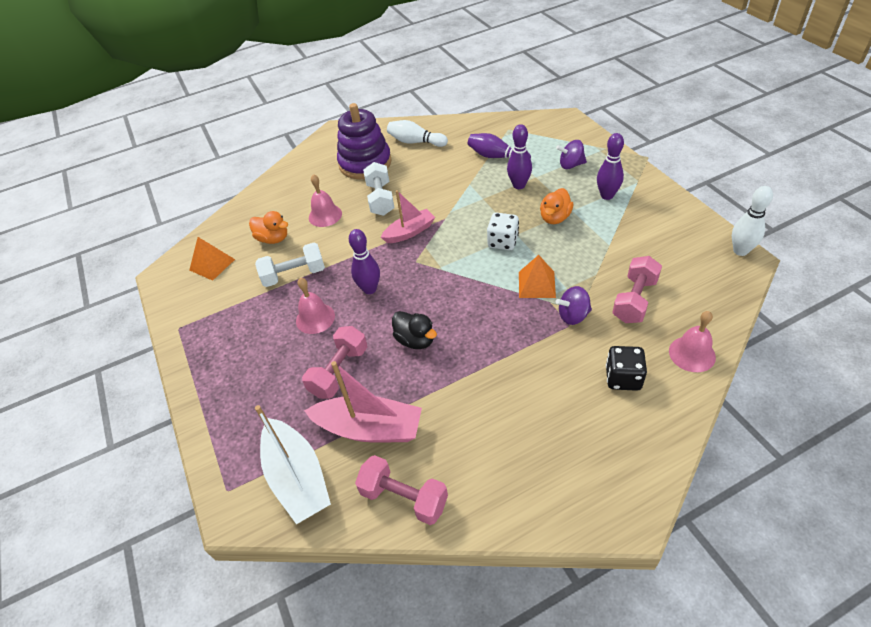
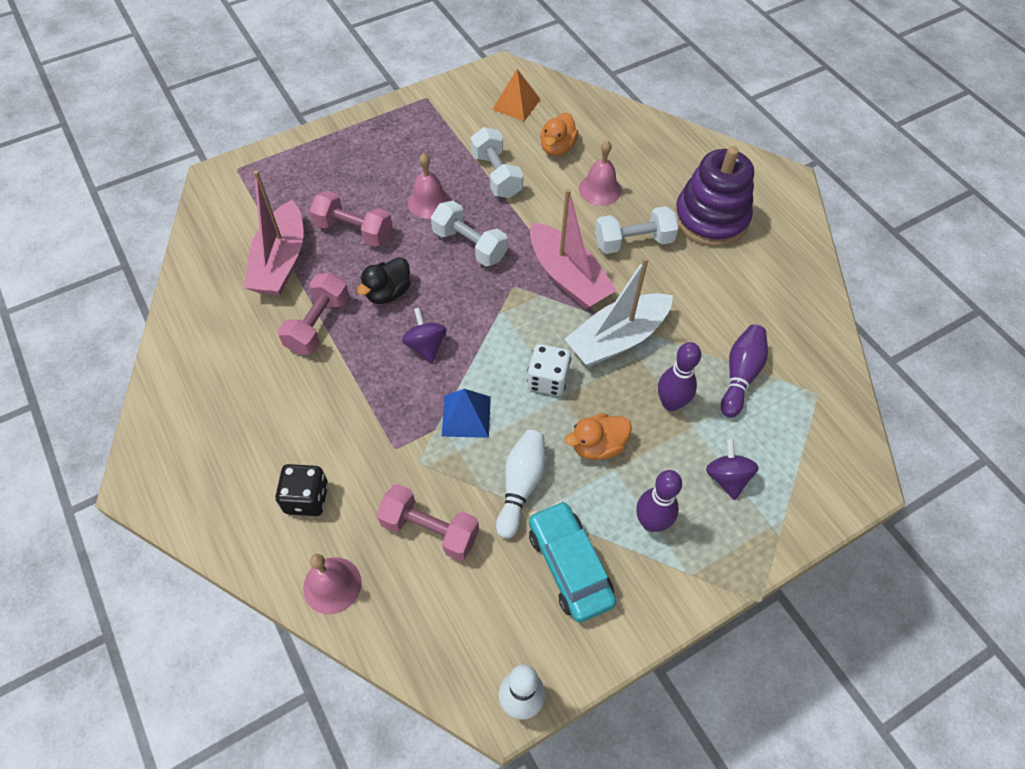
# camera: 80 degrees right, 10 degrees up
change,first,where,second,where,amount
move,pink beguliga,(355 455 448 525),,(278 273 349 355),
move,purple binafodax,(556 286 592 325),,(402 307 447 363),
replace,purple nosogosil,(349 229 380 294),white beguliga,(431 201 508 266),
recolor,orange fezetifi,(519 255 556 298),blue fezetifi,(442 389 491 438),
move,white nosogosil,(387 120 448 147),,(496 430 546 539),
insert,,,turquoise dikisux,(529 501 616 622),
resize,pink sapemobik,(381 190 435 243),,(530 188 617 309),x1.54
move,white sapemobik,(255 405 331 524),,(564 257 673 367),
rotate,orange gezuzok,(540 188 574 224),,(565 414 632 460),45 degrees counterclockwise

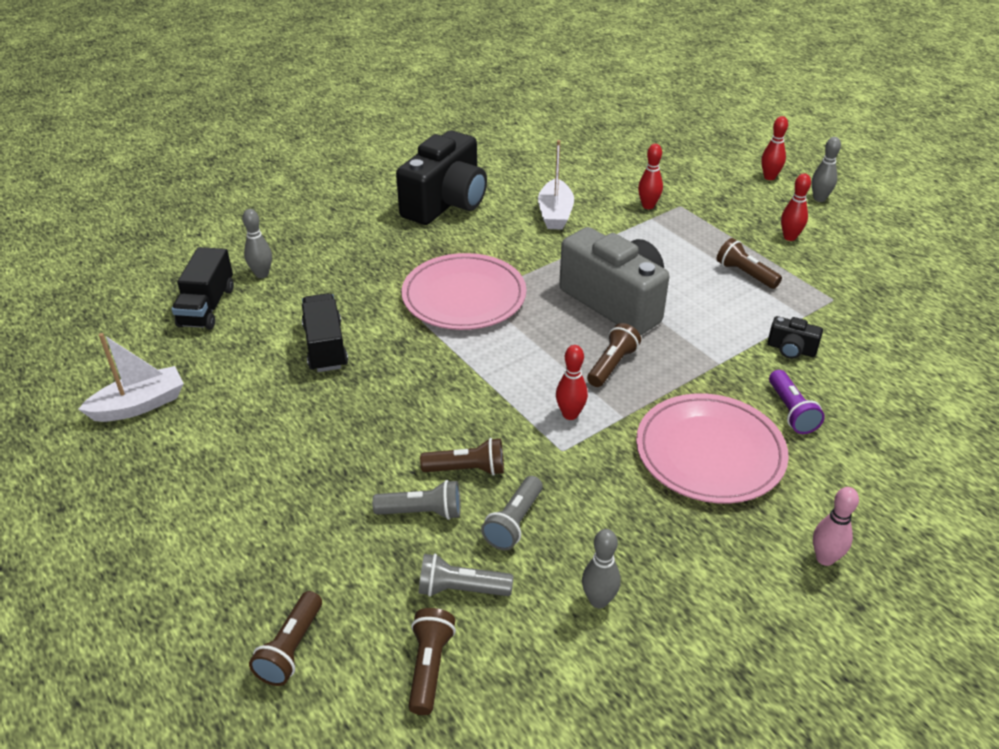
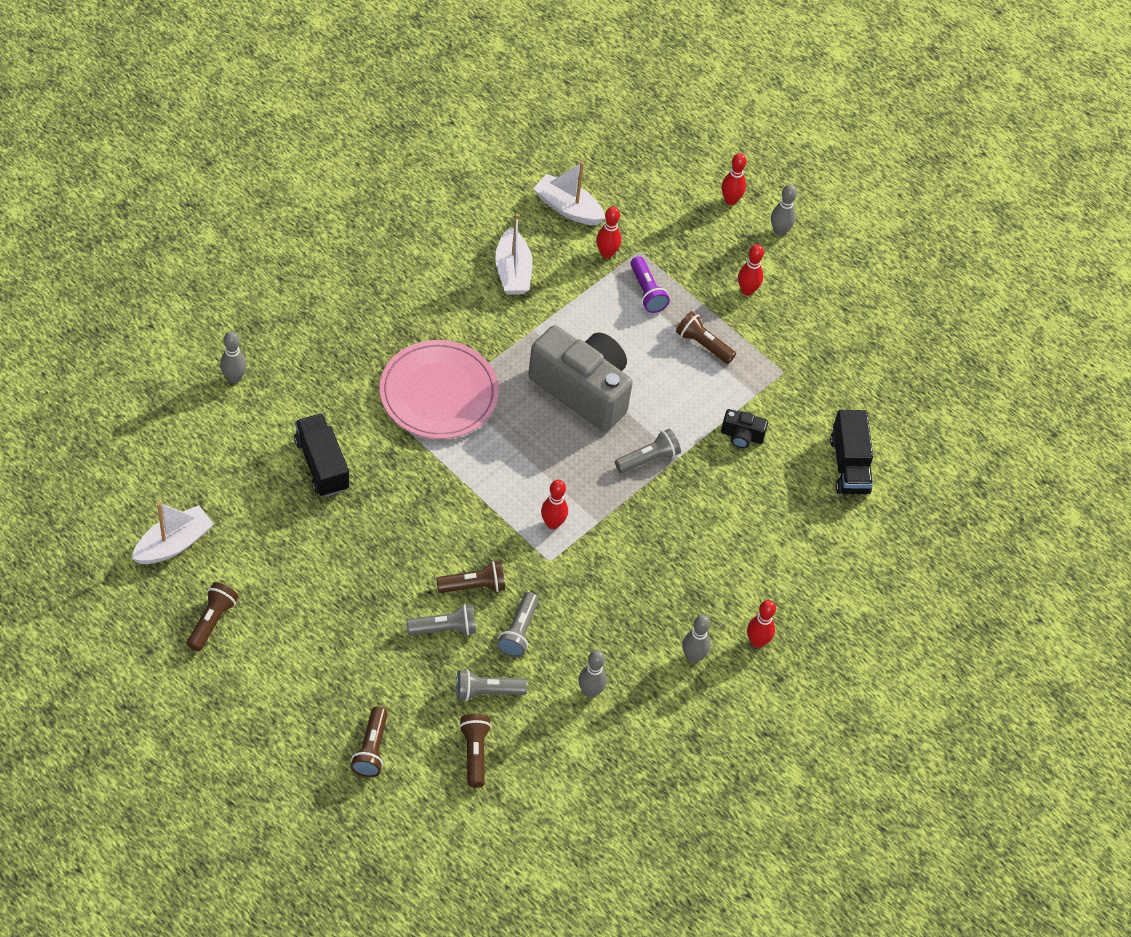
# camera: 15 degrees left, 15 degrees up
change,first,where,second,where,amount
move,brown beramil,(587 323 641 387),,(187 582 238 651),
insert,,,white sapemobik,(533 162 605 225),
insert,,,grey beramil,(615 429 681 473),
move,purple beramil,(769 370 825 434),,(630 256 670 313),
insert,,,grey nosogosil,(682 615 711 663),
recolor,pink nosogosil,(813 487 859 566),red nosogosil,(747 600 776 648),
move,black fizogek,(172 247 234 329),,(830 410 873 494),
delete,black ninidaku,(396 131 487 225),,,
delete,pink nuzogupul,(636 393 789 504),,,

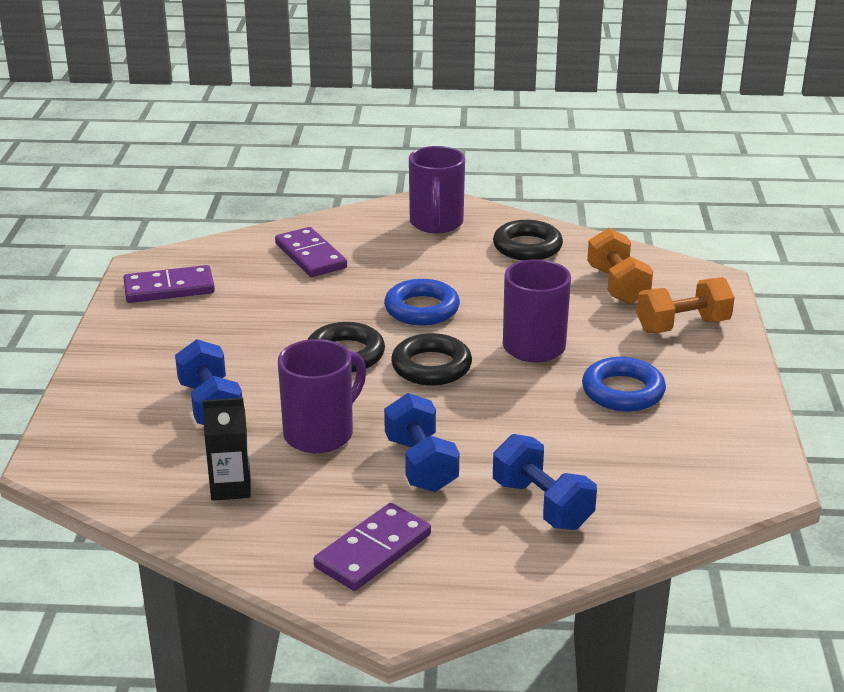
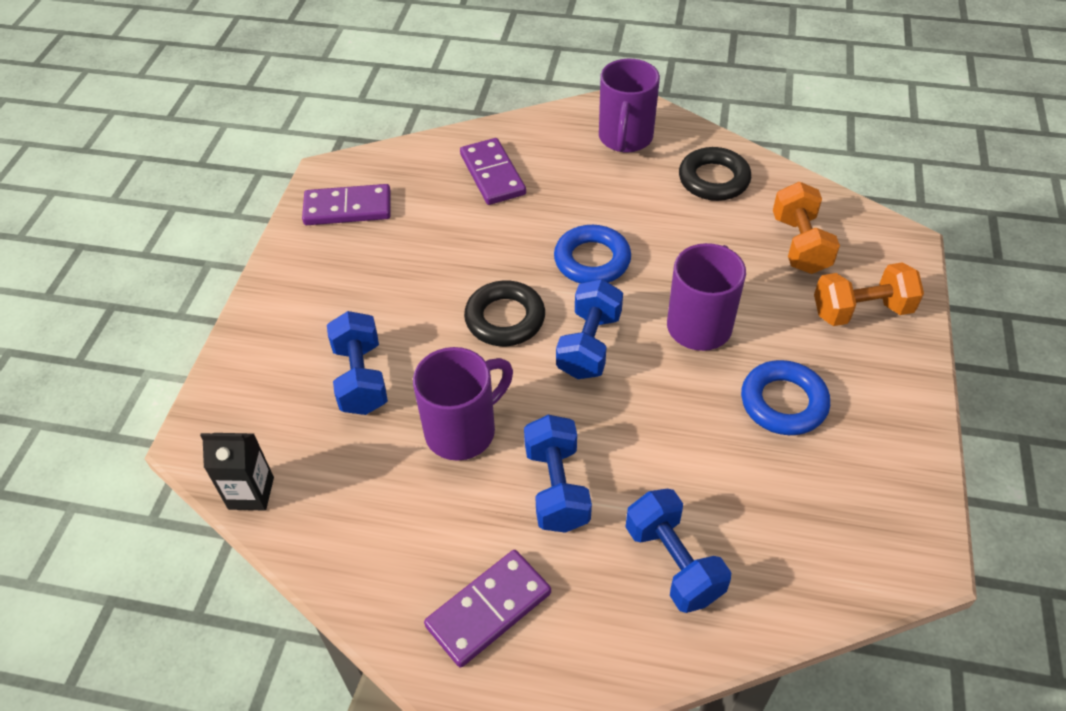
# camera: 10 degrees right, 20 degrees up
change,first,where,second,where,amount
move,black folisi,(202 398 251 501),,(200 433 274 511),
replace,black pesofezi,(391 333 472 386),blue beguliga,(556 279 623 379),

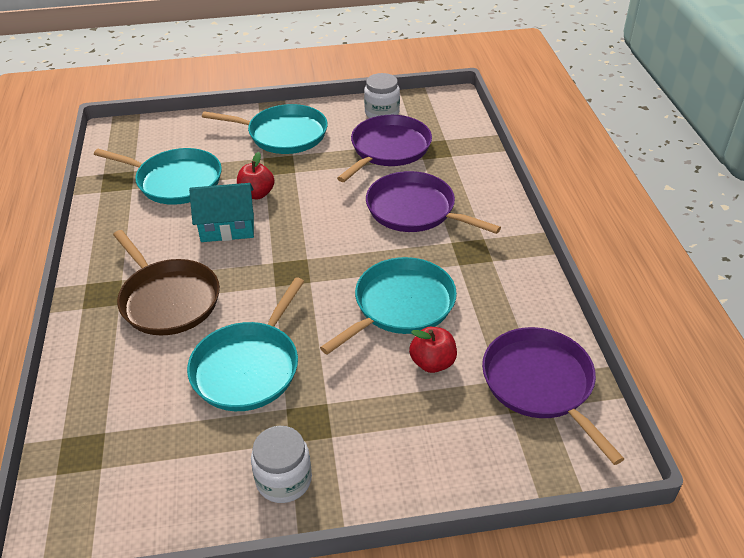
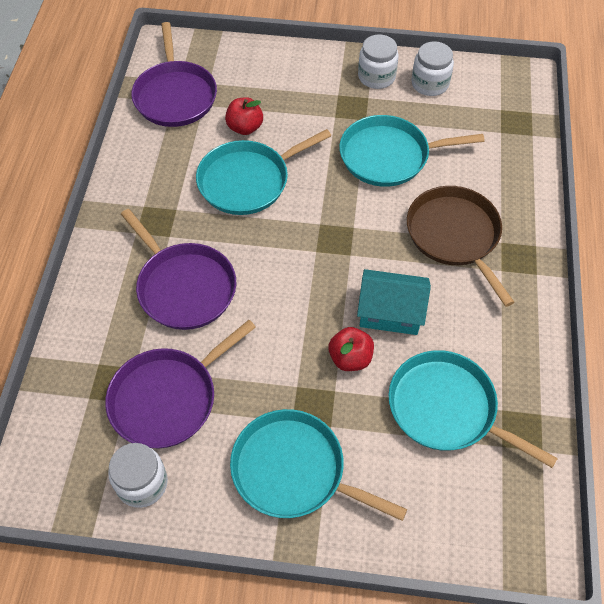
# camera: 165 degrees left, 15 degrees up
change,first,where,second,where,amount
rotate,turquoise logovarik,(187 277 305 411),,(339 115 484 187),135 degrees counterclockwise
insert,,,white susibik,(411 41 454 96),

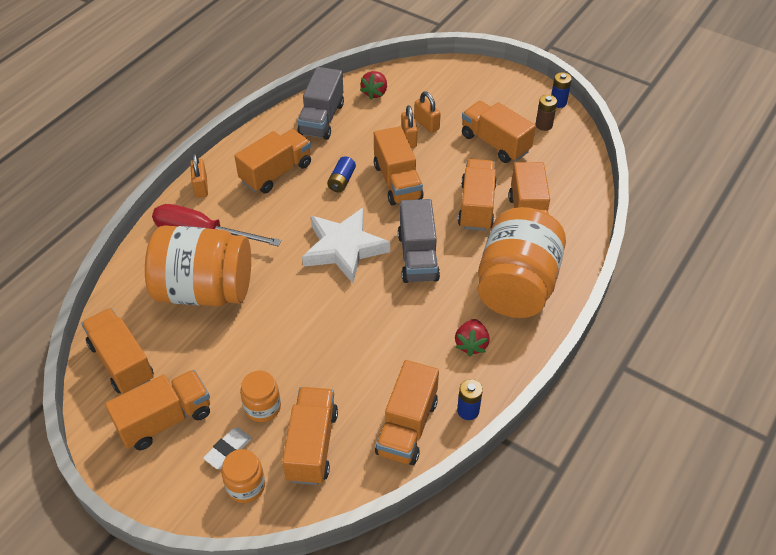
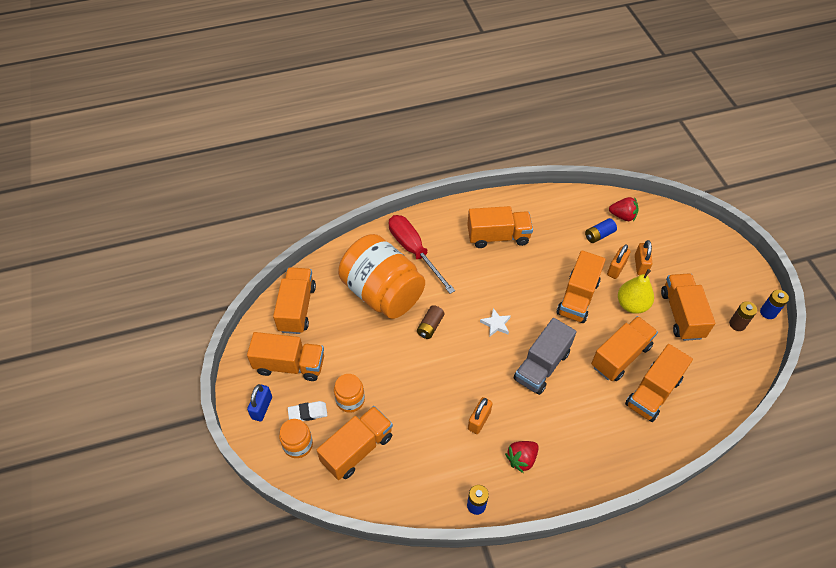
# camera: 40 degrees right, 5 degrees up
change,first,where,second,where,amount
insert,,,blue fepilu,(247 384 272 421),
insert,,,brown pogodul,(417 305 444 339),
move,orange fepilu,(190 154 208 198),,(468 397 493 434),
resize,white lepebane,(302 208 390 283),,(480 308 511 337),x0.42
move,blue pogodul,(327 156 356 192),,(585 218 617 243),
rotate,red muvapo,(360 71 387 99),,(609 197 639 221),135 degrees counterclockwise
insert,,,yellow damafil,(618 269 654 314),
delete,grey fizogek,(297 67 344 140),,,
delete,orange fizogek,(375 360 439 465),,,
delete,orange susibik,(478 207 566 318),,,

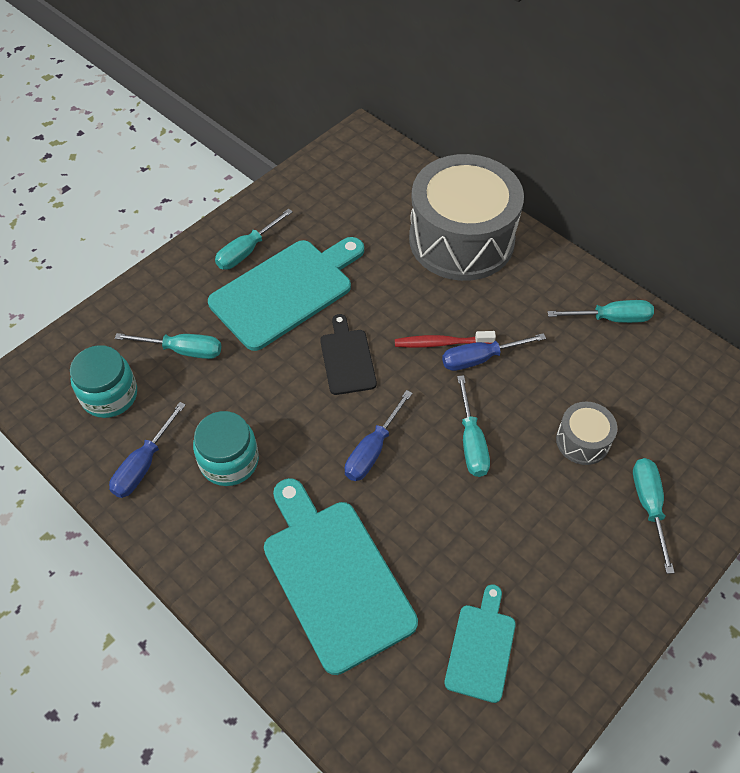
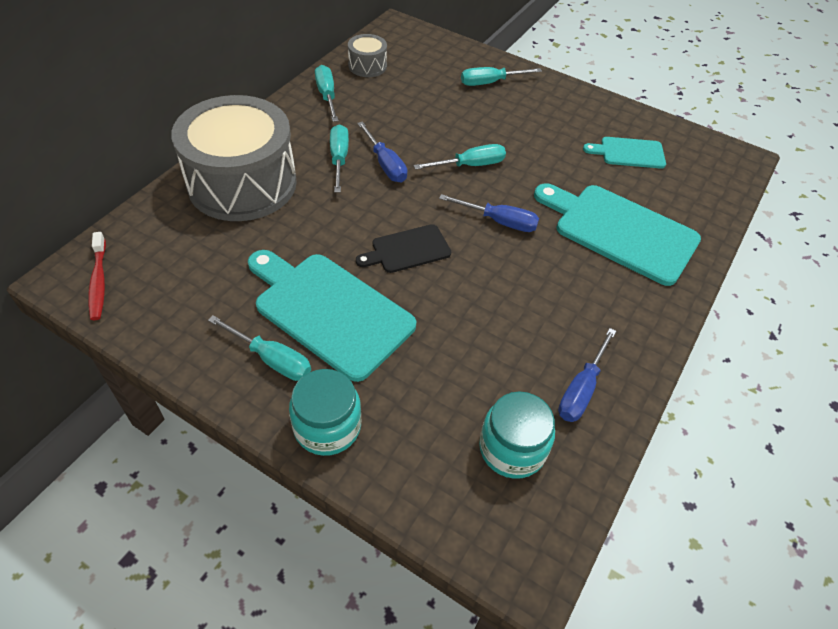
# camera: 105 degrees left, 5 degrees down
change,first,where,second,where,amount
move,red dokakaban,(395 331 496 348),,(88 232 106 320),
move,turquoise susibik,(193 411 259 486),,(289 369 361 456),
move,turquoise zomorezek,(115 333 221 359),,(330 124 349 192),
move,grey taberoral,(556 402 617 465),,(348 34 387 77),
rotate,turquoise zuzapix,(264 478 418 675),,(534 183 701 286),75 degrees clockwise
rotate,blue zomorezek,(109 402 186 498),,(558 328 616 422),105 degrees clockwise

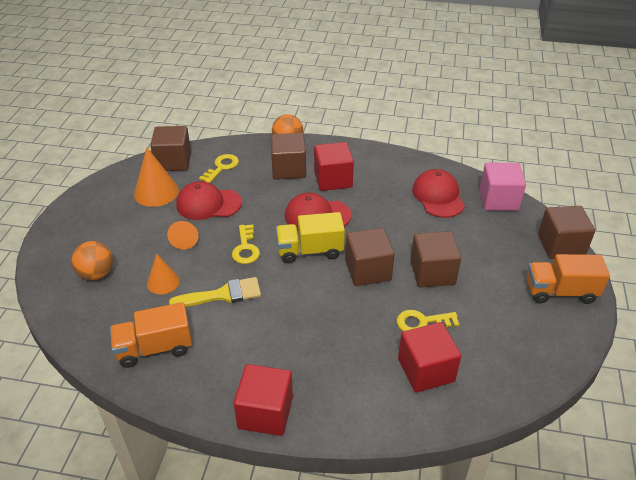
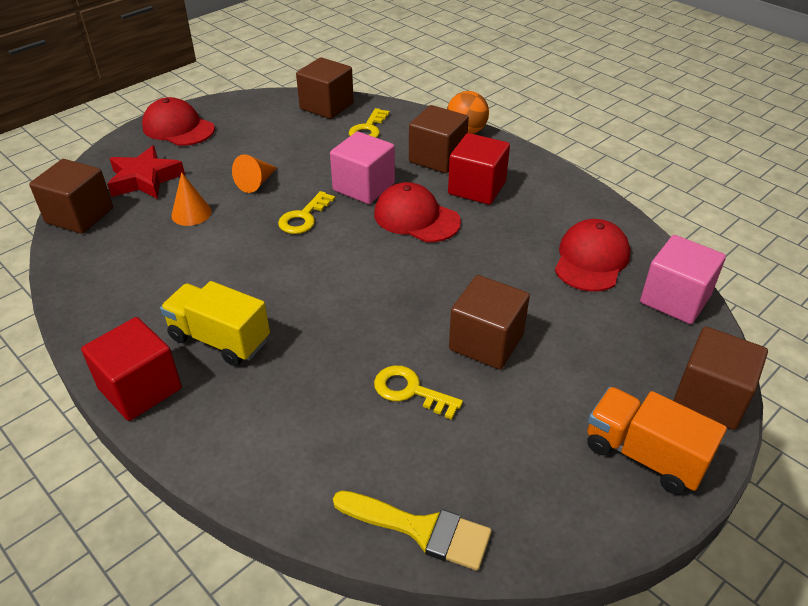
# camera: 35 degrees right, 0 degrees up
change,first,where,second,where,amount
move,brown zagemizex,(345 228 395 286),,(29 159 113 234),
replace,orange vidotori,(71 241 113 280),red lepebane,(107 145 185 199),
move,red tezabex,(176 181 242 220),,(142 97 215 146),
move,yellow fizogek,(276 212 345 263),,(160 281 270 366),
insert,,,pink zagemizex,(330 131 395 204),
move,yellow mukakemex,(169 277 261 307),,(333 491 492 571),
rotate,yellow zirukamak,(199 154 239 183),,(349 108 390 138),135 degrees clockwise
delete,orange fizogek,(110 302 192 368),,,
delete,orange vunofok,(134 148 179 207),,,
delete,red zagemizex,(398 322 461 393),,,

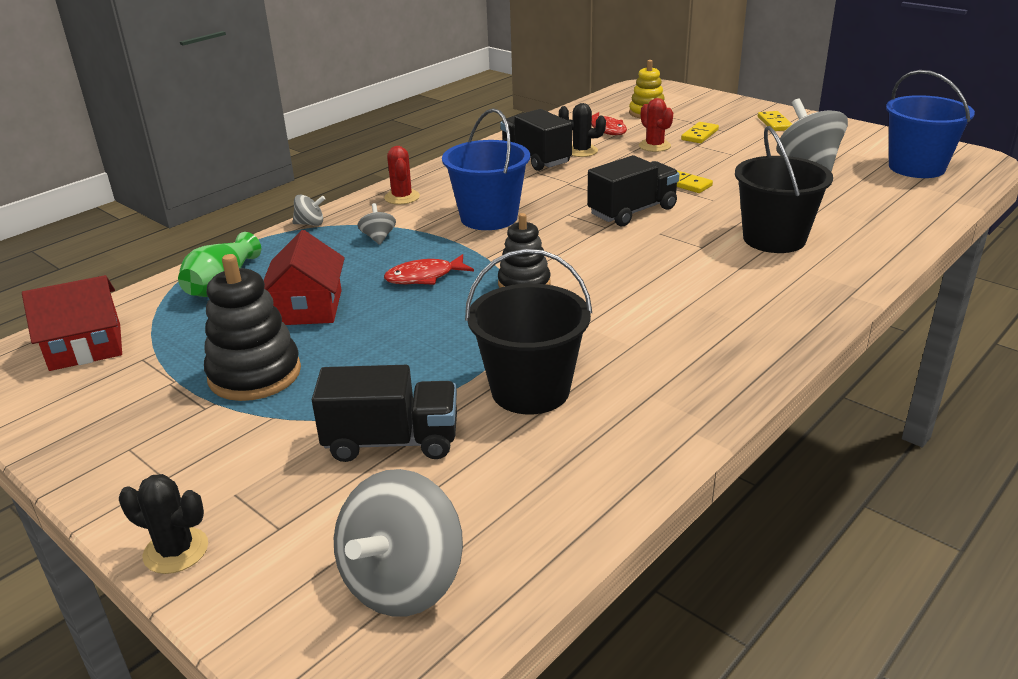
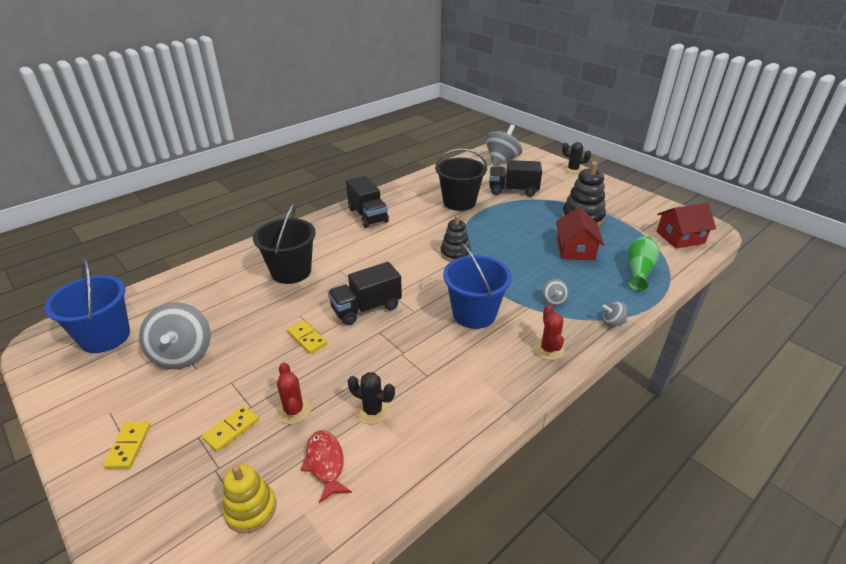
# camera: 175 degrees left, 5 degrees up
change,first,where,second,where,amount
move,black fizogek,(500 109 572 171),,(346 176 389 228),
delete,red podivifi,(384 254 474 285),,,

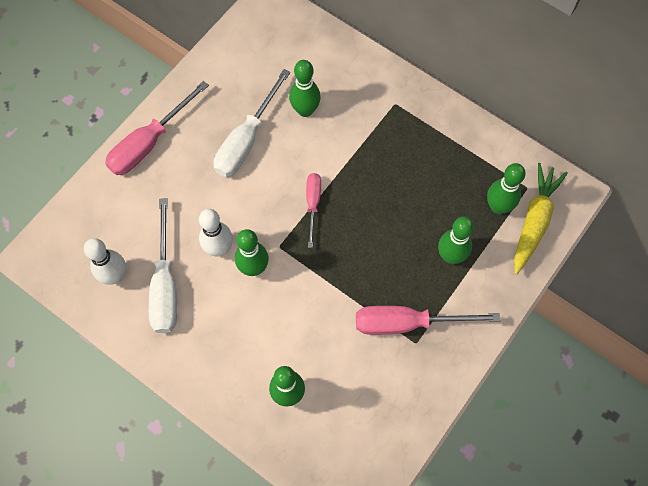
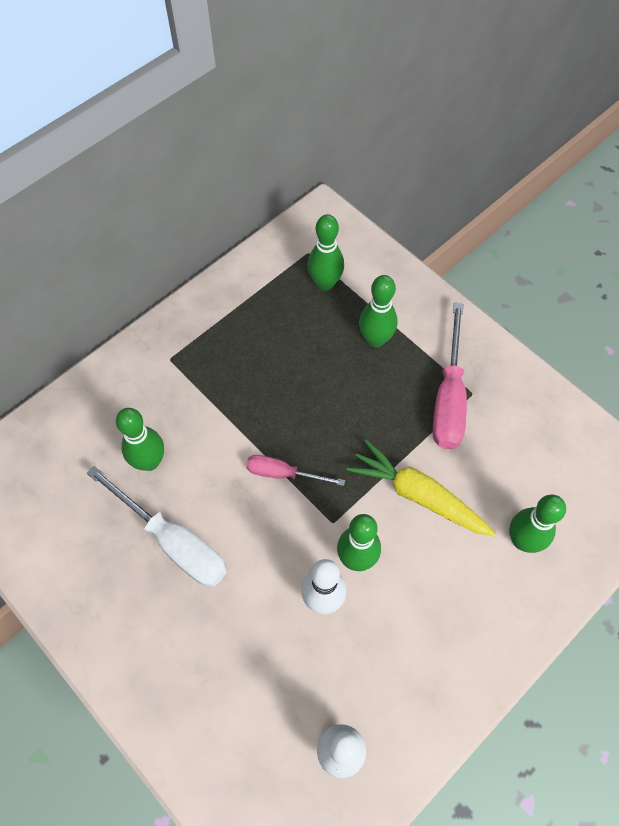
# camera: 80 degrees left, 5 degrees down
change,first,where,second,where,amount
move,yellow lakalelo,(514 163 568 275),,(347 439 496 536),
delete,pink zomorezek,(105 81 209 175),,,
delete,white zomorezek,(149 198 177 333),,,

